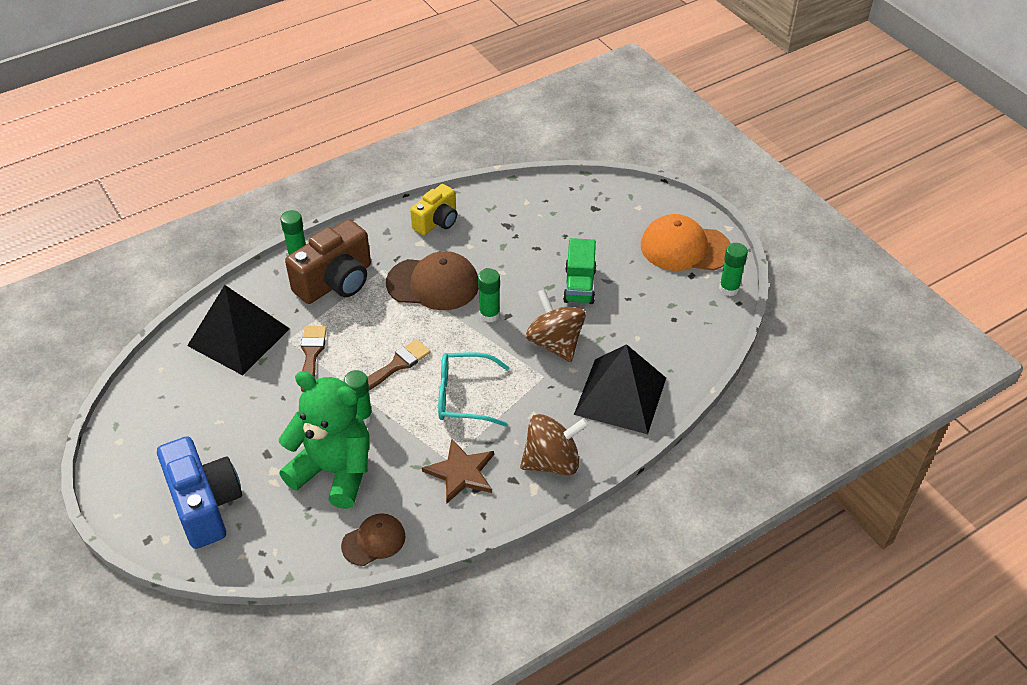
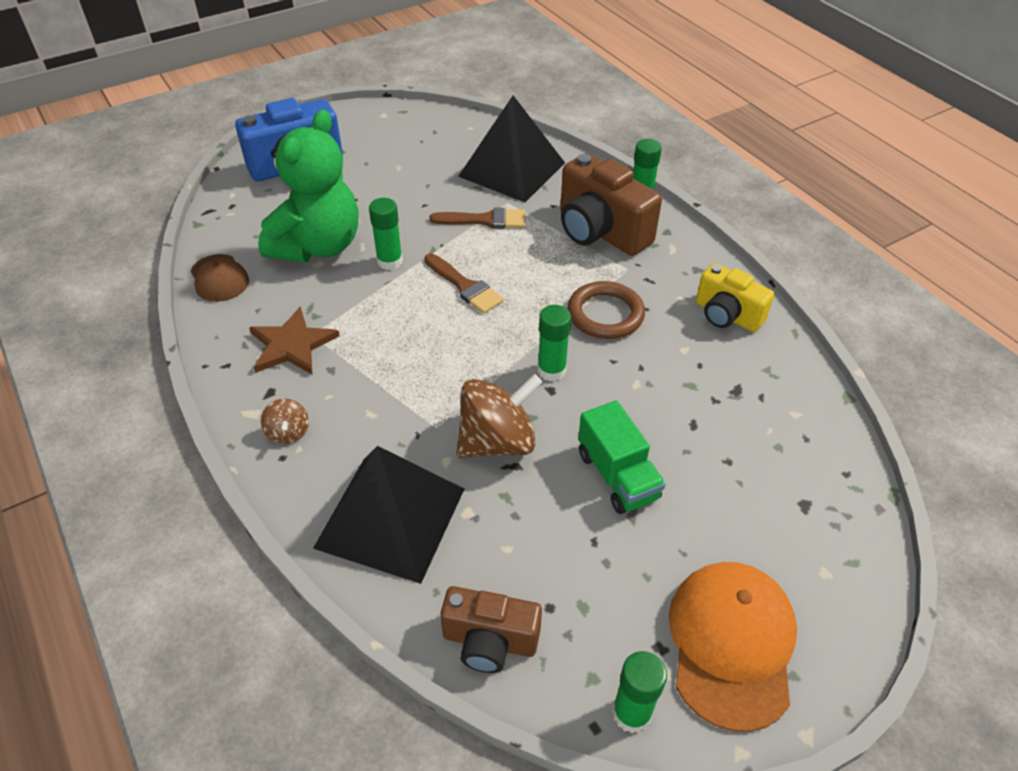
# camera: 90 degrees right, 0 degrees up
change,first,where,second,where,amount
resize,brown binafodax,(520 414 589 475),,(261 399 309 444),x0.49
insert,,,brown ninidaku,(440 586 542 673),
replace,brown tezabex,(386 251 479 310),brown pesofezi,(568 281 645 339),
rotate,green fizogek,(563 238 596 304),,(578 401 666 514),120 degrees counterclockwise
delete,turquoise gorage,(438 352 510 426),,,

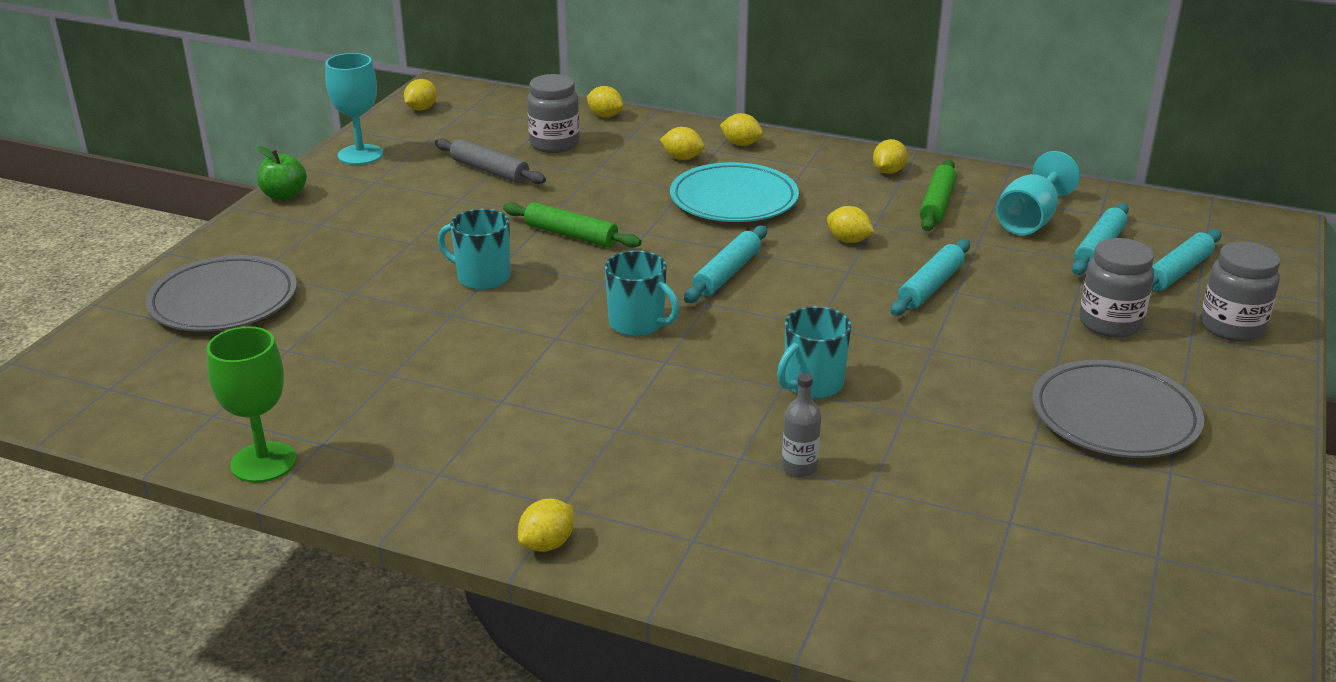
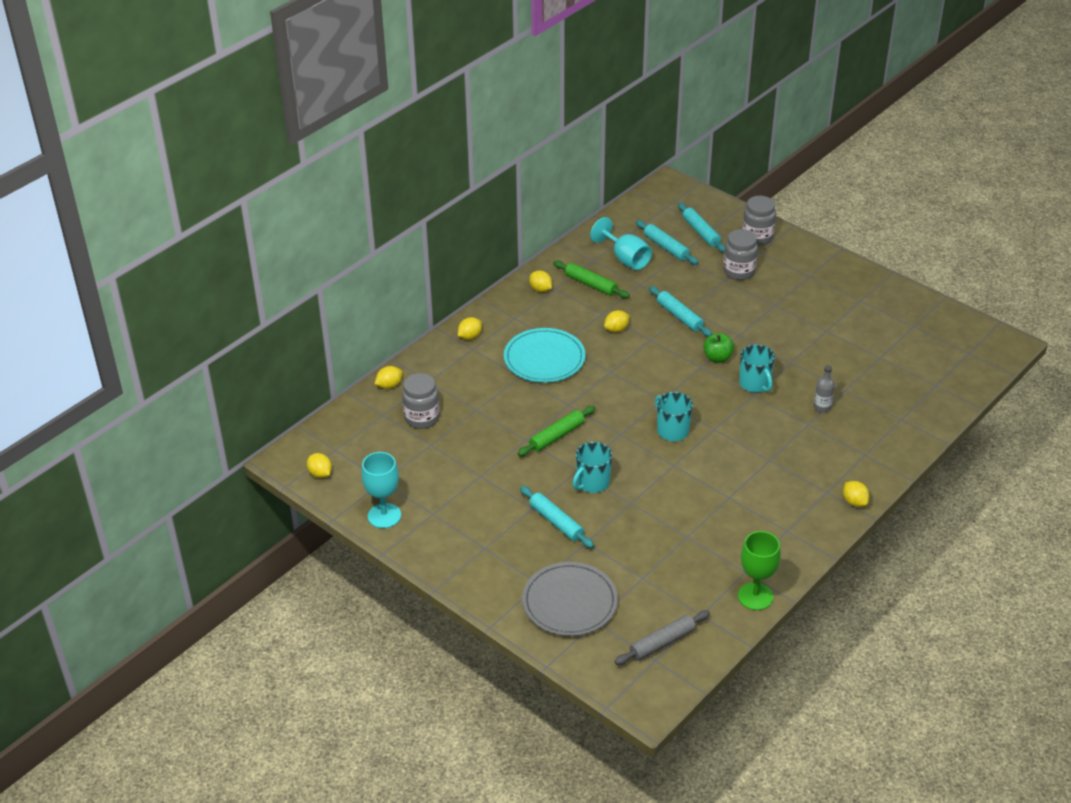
# camera: 70 degrees left, 10 degrees up
change,first,where,second,where,amount
move,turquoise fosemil,(684 225 767 303),,(520 486 594 548),
move,grey fosemil,(435 138 546 184),,(615 610 710 665),
rotate,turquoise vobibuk,(605 250 679 336),,(655 392 693 441),90 degrees counterclockwise
move,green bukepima,(257 146 307 200),,(703 333 734 363),
delete,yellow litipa,(660 127 704 160),,,
delete,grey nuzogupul,(1032 360 1204 458),,,

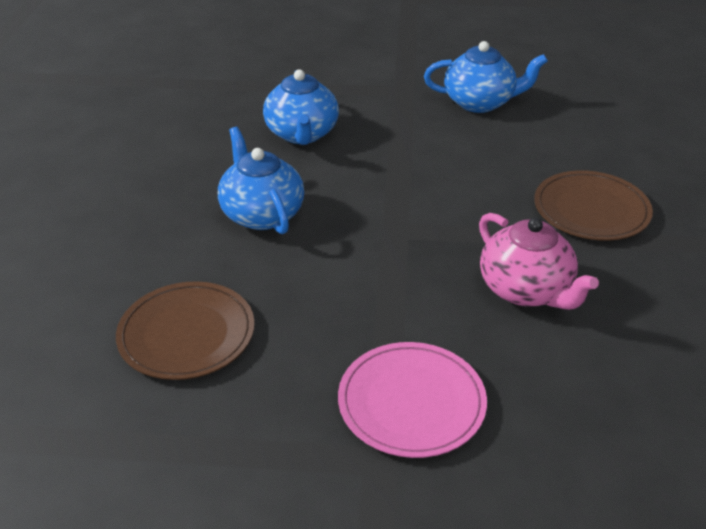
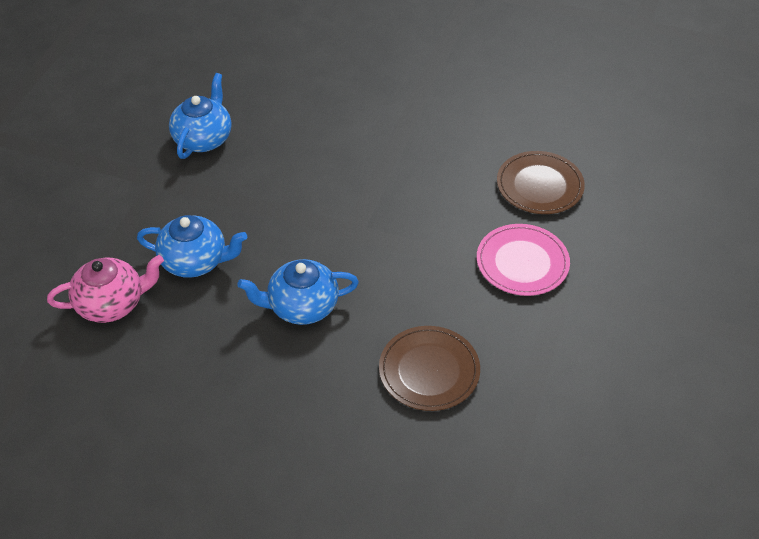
# camera: 75 degrees left, 10 degrees up
change,first,where,second,where,amount
move,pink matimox,(479 213 599 310),,(47 255 164 323),
move,brown nuzogupul,(534 170 653 241),,(497 151 585 214),

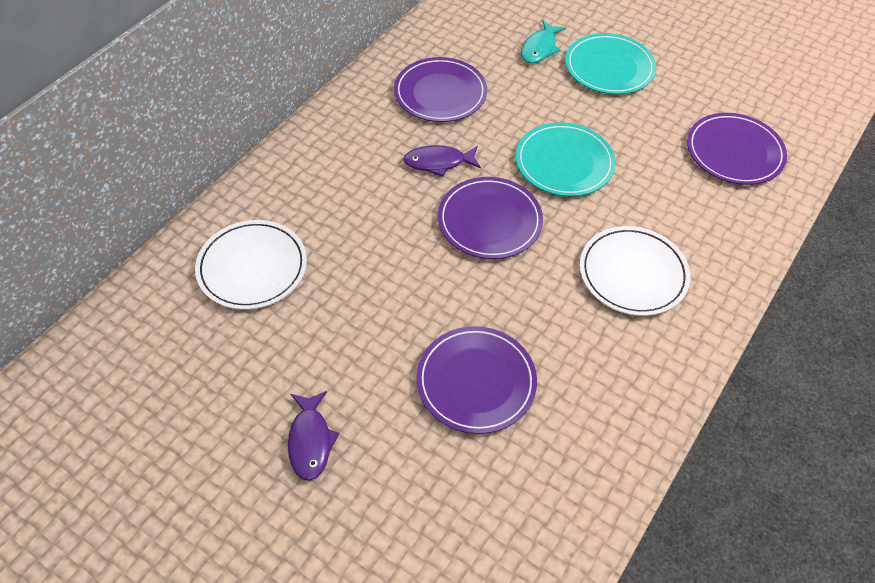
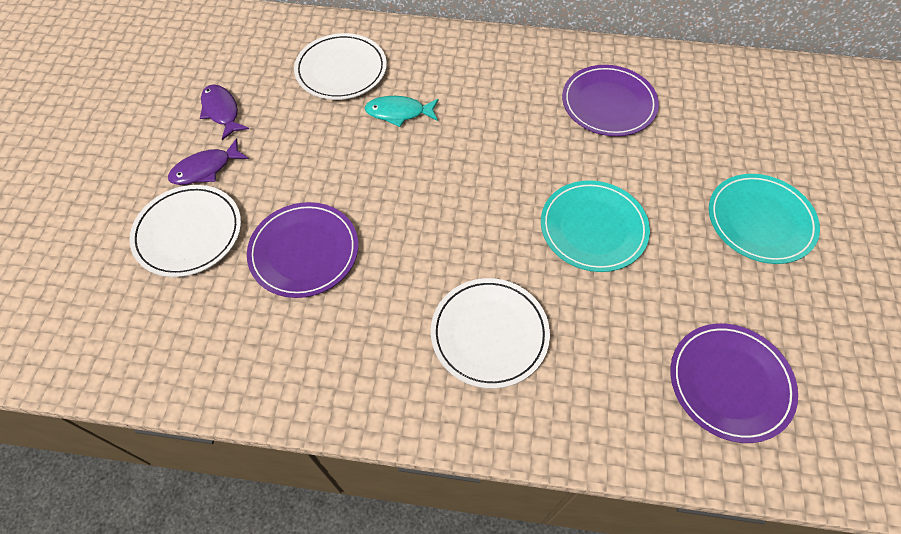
# camera: 65 degrees right, 5 degrees up
change,first,where,second,where,amount
insert,,,white nuzogupul,(129 185 241 277),
move,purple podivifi,(403 145 481 177),,(200 84 249 140),
move,turquoise podivifi,(521 20 566 64),,(365 96 439 127),
delete,purple nuzogupul,(438 177 543 259),,,

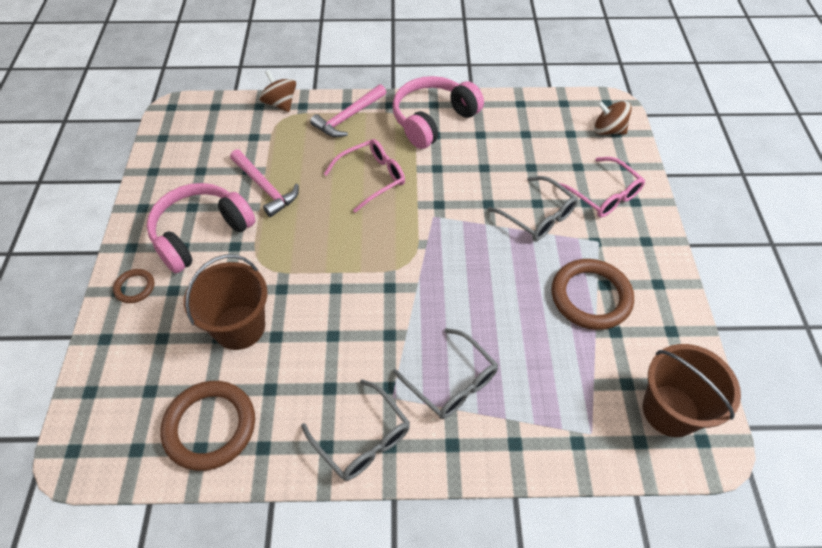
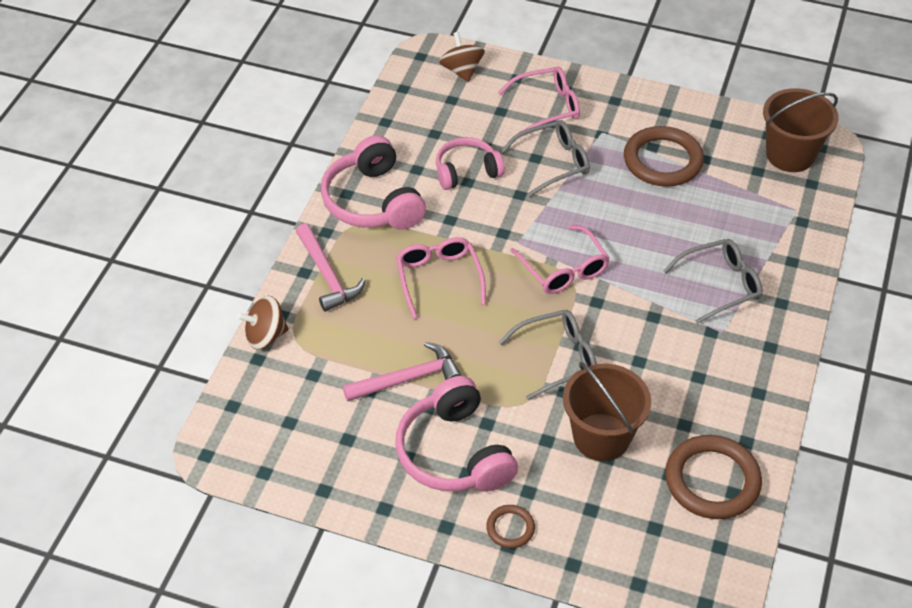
# camera: 70 degrees left, 5 degrees down
change,first,where,second,where,amount
insert,,,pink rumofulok,(436 137 505 190),
rotate,brown binafodax,(594 101 632 135),,(439 32 485 82),120 degrees clockwise
move,grey gorage,(301 379 410 481),,(499 310 597 400),
insert,,,pink gorage,(510 225 610 294),

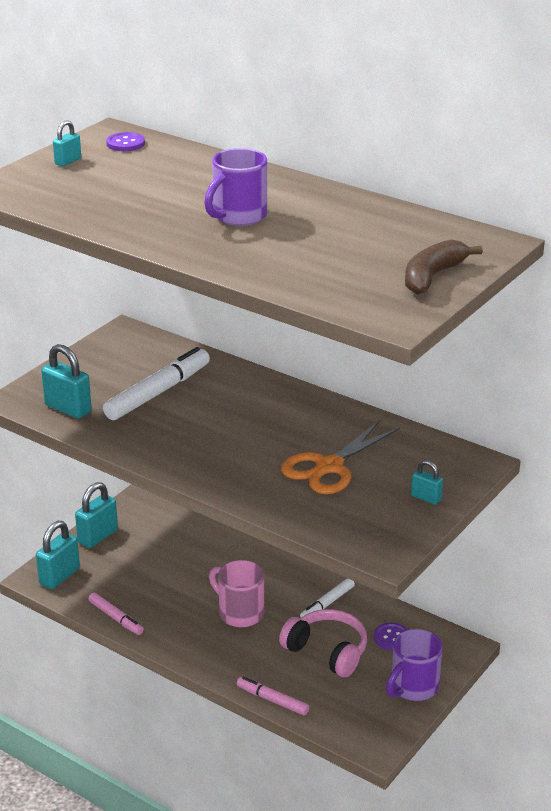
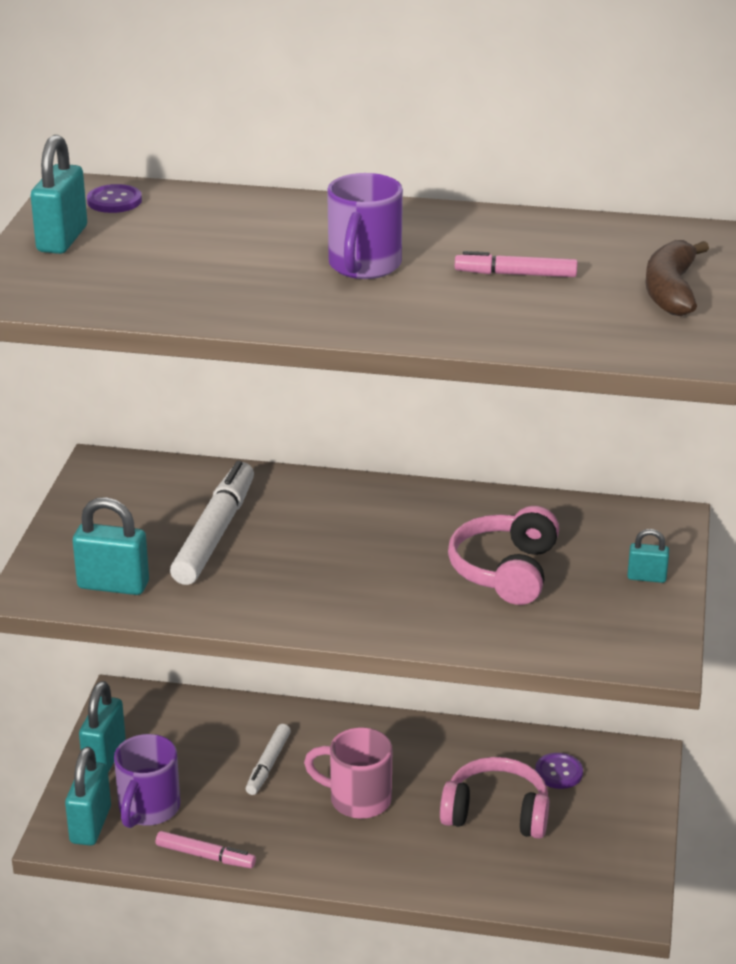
# camera: 25 degrees left, 0 degrees up
change,first,where,second,where,amount
resize,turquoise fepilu,(53 120 81 166),,(31 135 87 254),x1.78
move,purple vobibuk,(386 629 443 701),,(114 734 180 828),
move,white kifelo,(300 578 355 618),,(246 724 291 795),
replace,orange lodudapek,(281 420 400 494),pink rumofulok,(448 506 559 605),
move,pink kifelo,(237 677 309 716),,(455 251 578 277),

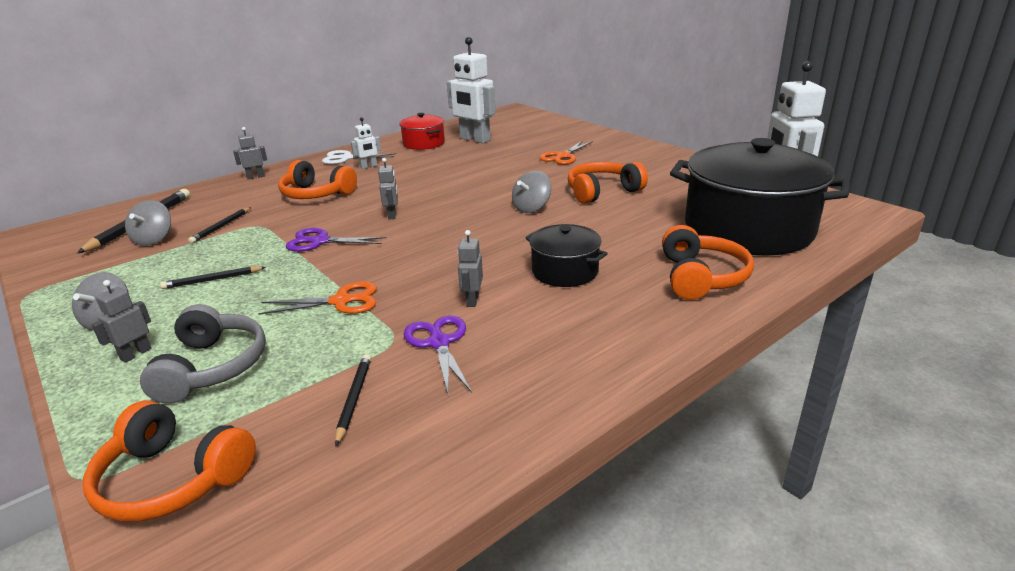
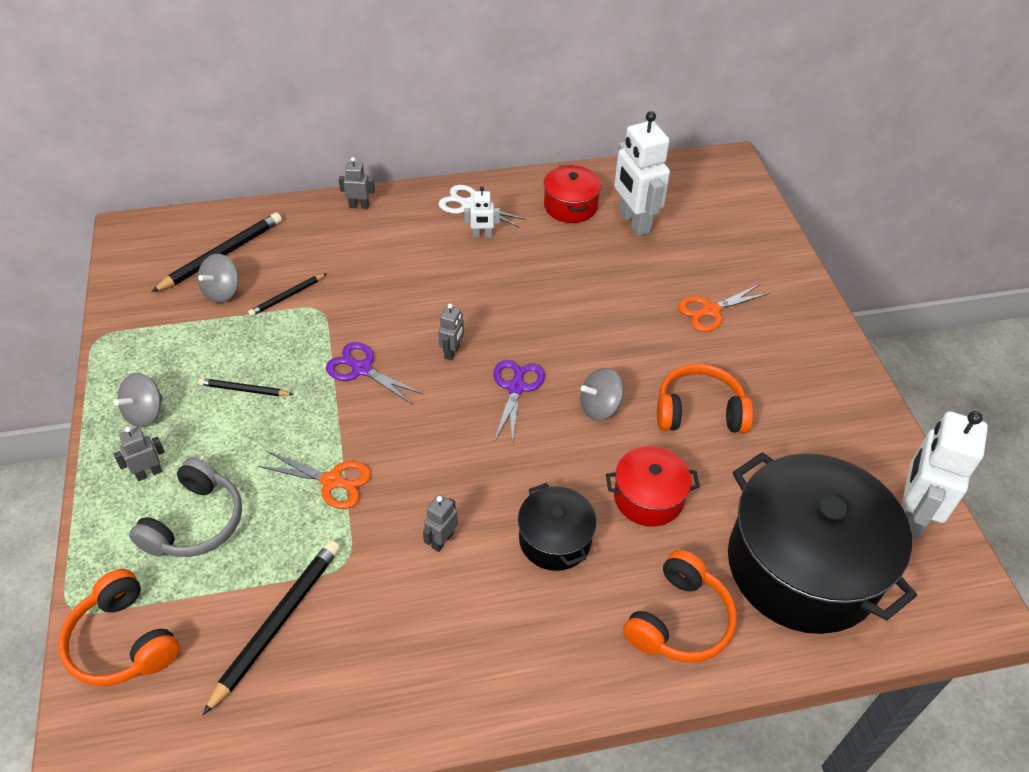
# camera: 25 degrees right, 20 degrees up
change,first,where,second,where,amount
resize,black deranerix,(335 354 371 446),,(203 540 340 715),x1.77
move,purple lodudapek,(404 316 472 397),,(493 360 545 444),
insert,,,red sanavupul,(606 446 700 527),
delete,orange rumofulok,(278 160 357 199),,,

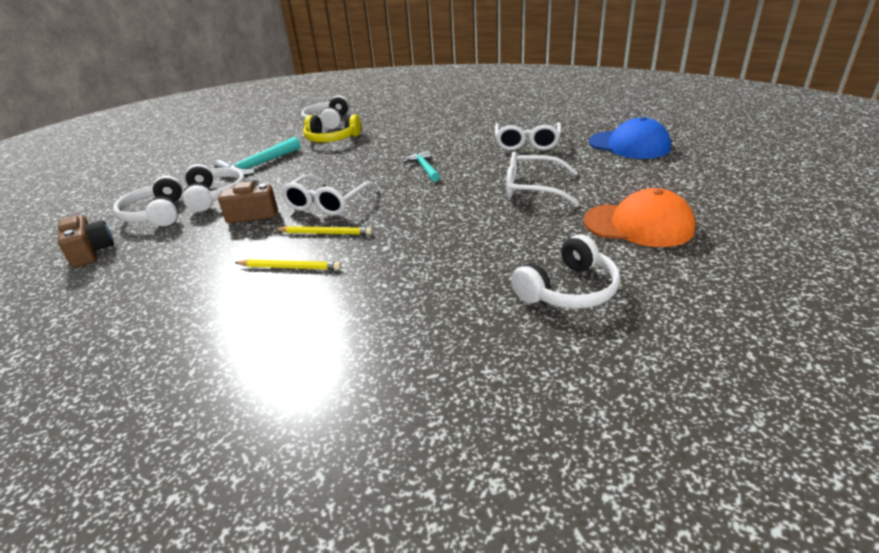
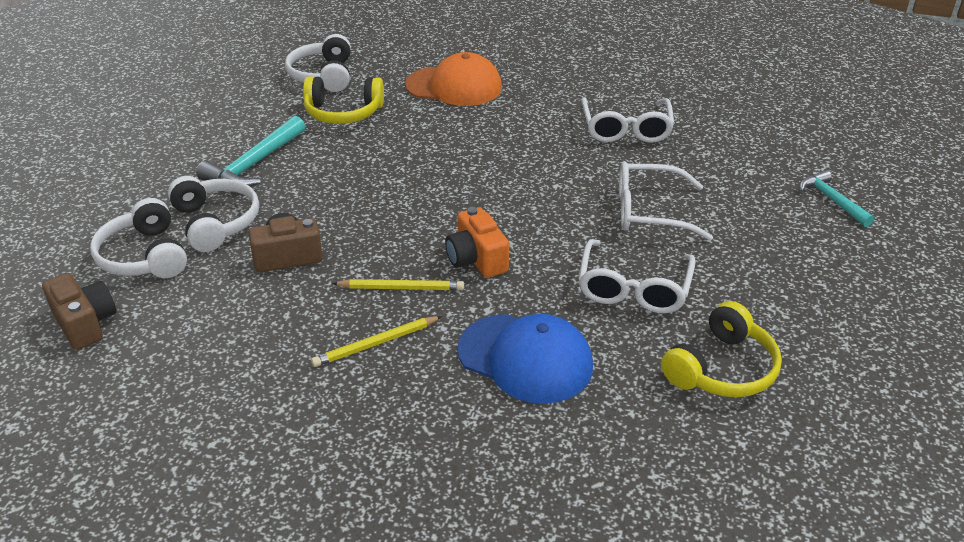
# camera: 10 degrees left, 5 degrees up
change,first,where,second,where,amount
rotate,yellow deranerix,(235 259 341 270),,(311 316 442 367),150 degrees clockwise
move,orange tezabex,(583 188 695 247),,(405 52 502 106),
insert,,,orange ninidaku,(445 207 509 278),
move,blue tezabex,(589 117 671 159),,(457 314 593 404),
move,white gorage,(281 174 378 216),,(579 239 696 313),
recolor,white rumofulok,(511 235 620 309),yellow rumofulok,(661 301 782 397),
move,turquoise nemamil,(404 150 440 182),,(799 170 874 227),

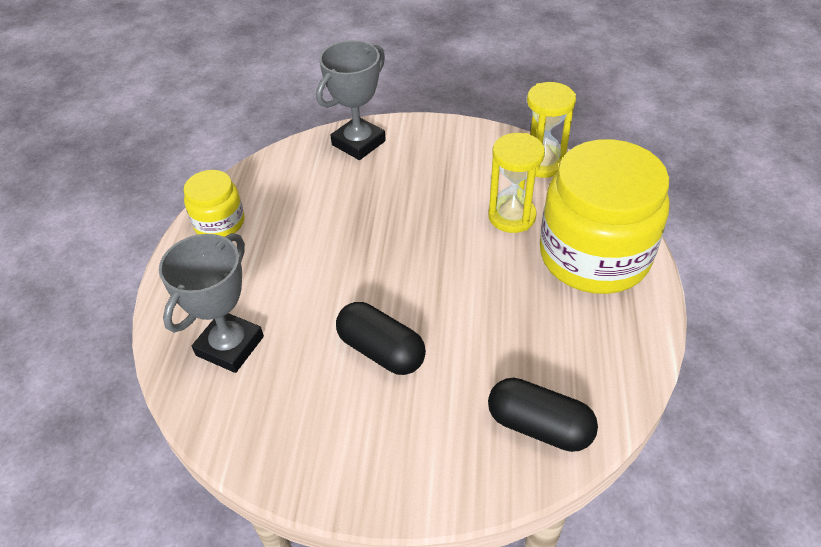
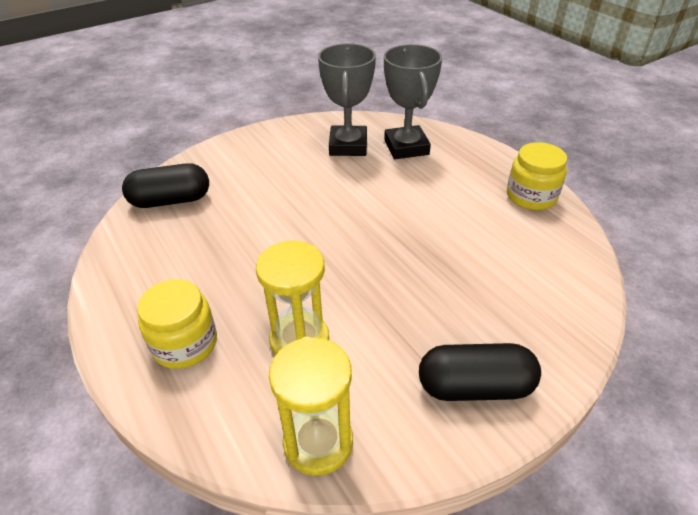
# camera: 140 degrees right, 5 degrees down
change,first,where,second,where,amount
resize,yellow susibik,(540 139 670 294),,(137 279 217 369),x0.50
move,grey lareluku,(316 40 386 160),,(318 43 376 156),
move,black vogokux,(336 302 426 375),,(419 343 541 401),

